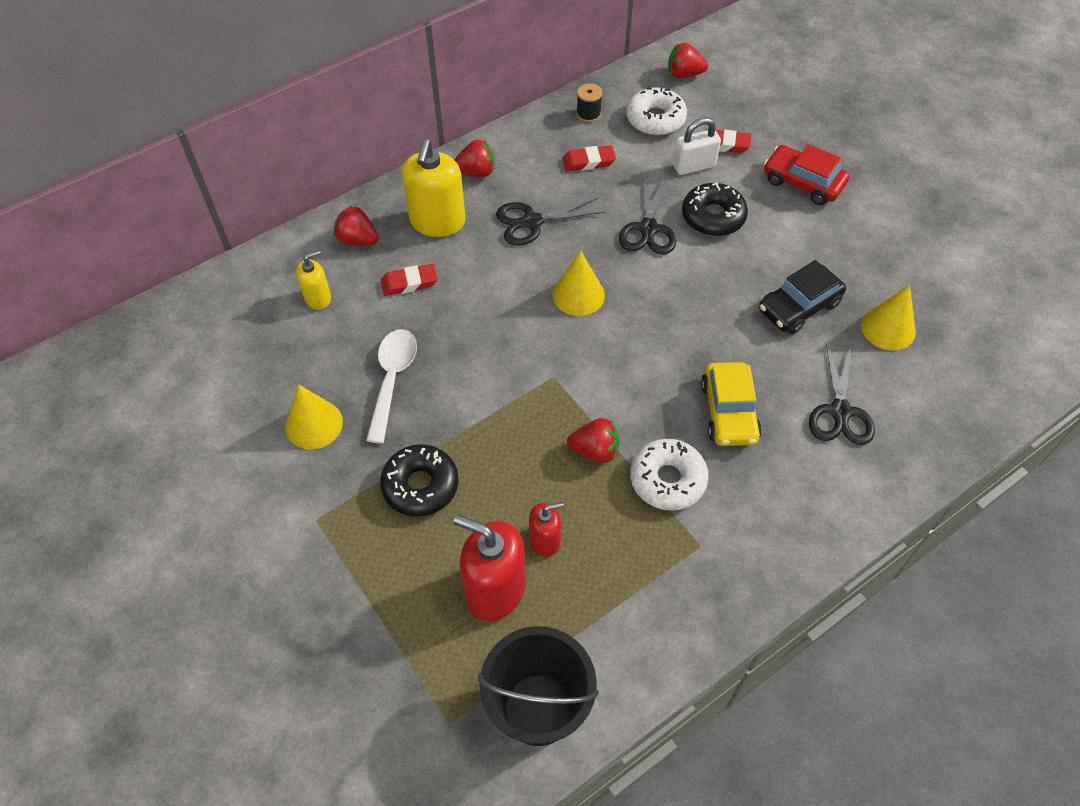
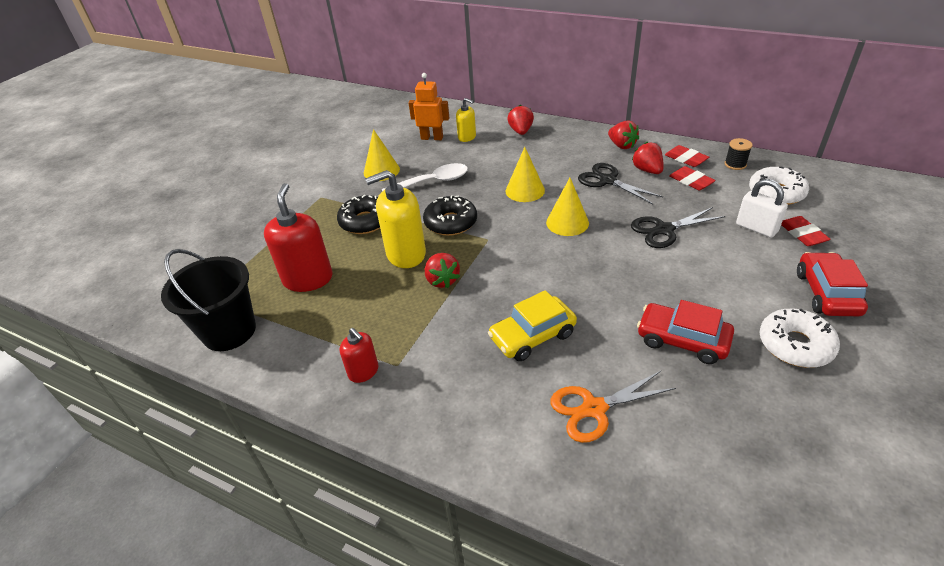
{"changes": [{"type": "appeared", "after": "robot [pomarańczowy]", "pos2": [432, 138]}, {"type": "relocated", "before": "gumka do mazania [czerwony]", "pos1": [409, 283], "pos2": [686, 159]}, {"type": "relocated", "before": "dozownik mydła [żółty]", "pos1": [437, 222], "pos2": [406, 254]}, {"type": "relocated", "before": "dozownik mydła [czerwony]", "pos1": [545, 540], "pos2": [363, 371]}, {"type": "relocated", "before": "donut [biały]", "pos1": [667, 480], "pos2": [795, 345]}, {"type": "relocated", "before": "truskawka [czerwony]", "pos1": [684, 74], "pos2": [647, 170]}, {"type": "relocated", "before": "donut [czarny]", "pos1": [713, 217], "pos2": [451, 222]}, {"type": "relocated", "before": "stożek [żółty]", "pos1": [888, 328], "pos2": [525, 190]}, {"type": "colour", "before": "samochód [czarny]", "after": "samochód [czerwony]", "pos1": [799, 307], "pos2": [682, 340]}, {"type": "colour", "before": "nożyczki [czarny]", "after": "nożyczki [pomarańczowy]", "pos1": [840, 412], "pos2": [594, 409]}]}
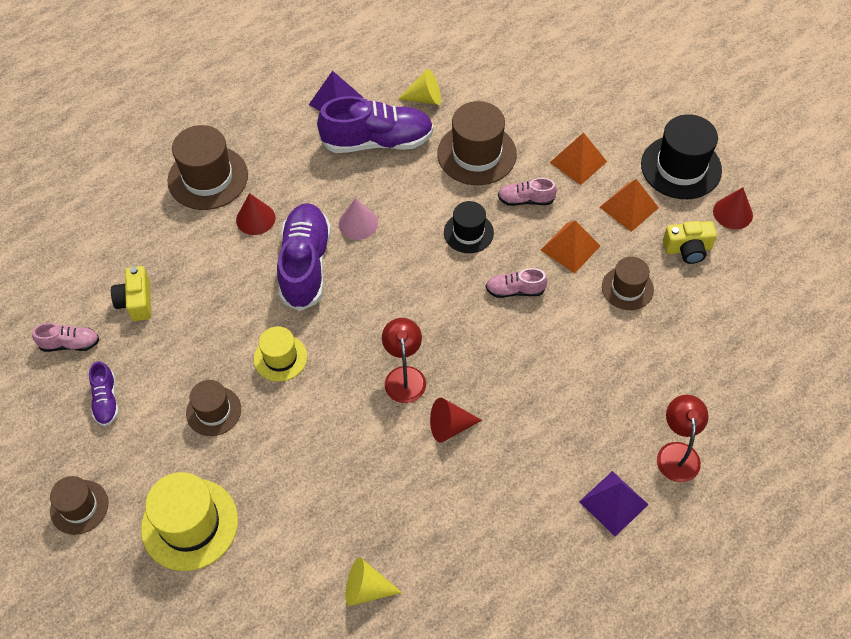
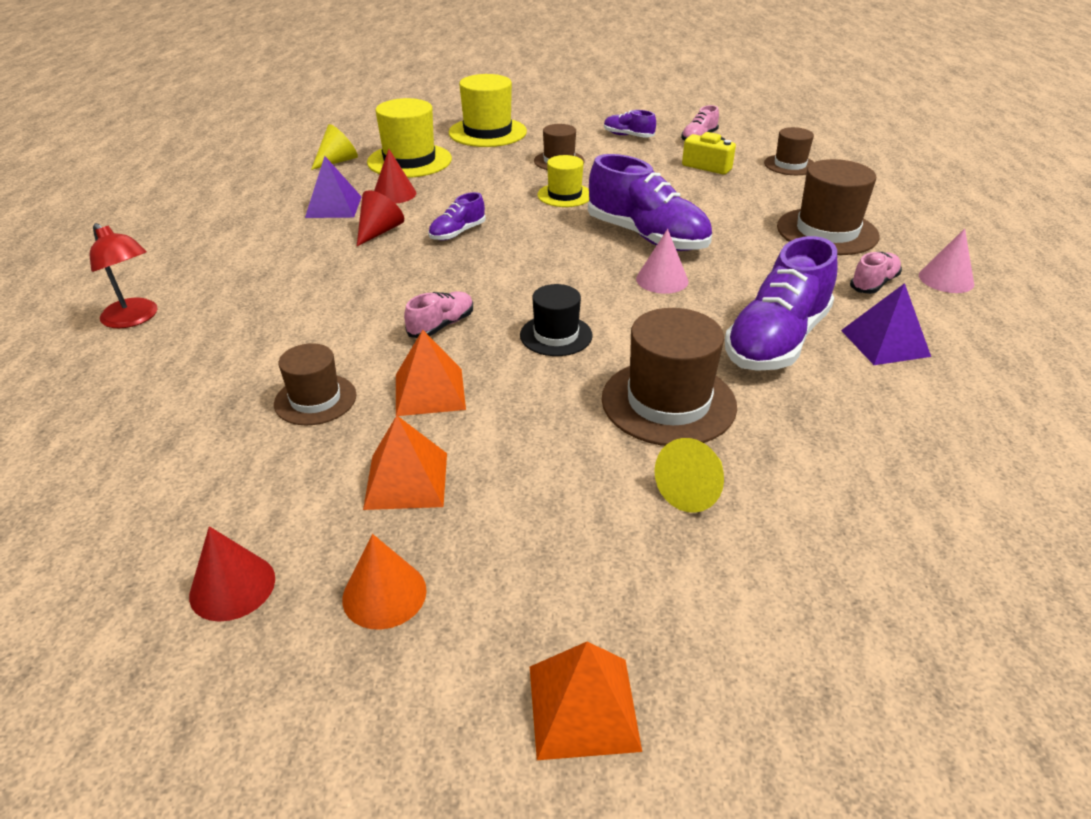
{"changes": [{"type": "missing", "before": "aparat fotograficzny [żółty]", "pos1": [687, 249]}, {"type": "appeared", "after": "kapelusz [żółty]", "pos2": [409, 161]}, {"type": "appeared", "after": "stożek [różowy]", "pos2": [946, 279]}, {"type": "relocated", "before": "kapelusz [brązowy]", "pos1": [79, 507], "pos2": [790, 165]}, {"type": "relocated", "before": "stożek [czerwony]", "pos1": [255, 219], "pos2": [394, 194]}, {"type": "relocated", "before": "stożek [żółty]", "pos1": [424, 98], "pos2": [693, 490]}, {"type": "relocated", "before": "but [różowy]", "pos1": [525, 200], "pos2": [873, 284]}, {"type": "relocated", "before": "piramida [pomarańczowy]", "pos1": [578, 162], "pos2": [583, 707]}, {"type": "relocated", "before": "piramida [fioletowy]", "pos1": [613, 503], "pos2": [333, 207]}, {"type": "exchanged", "before": "lampka [czerwony]", "after": "but [fioletowy]", "pos1": [404, 376], "pos2": [457, 233]}, {"type": "exchanged", "before": "kapelusz [czarny]", "after": "stożek [pomarańczowy]", "pos1": [681, 167], "pos2": [384, 594]}]}
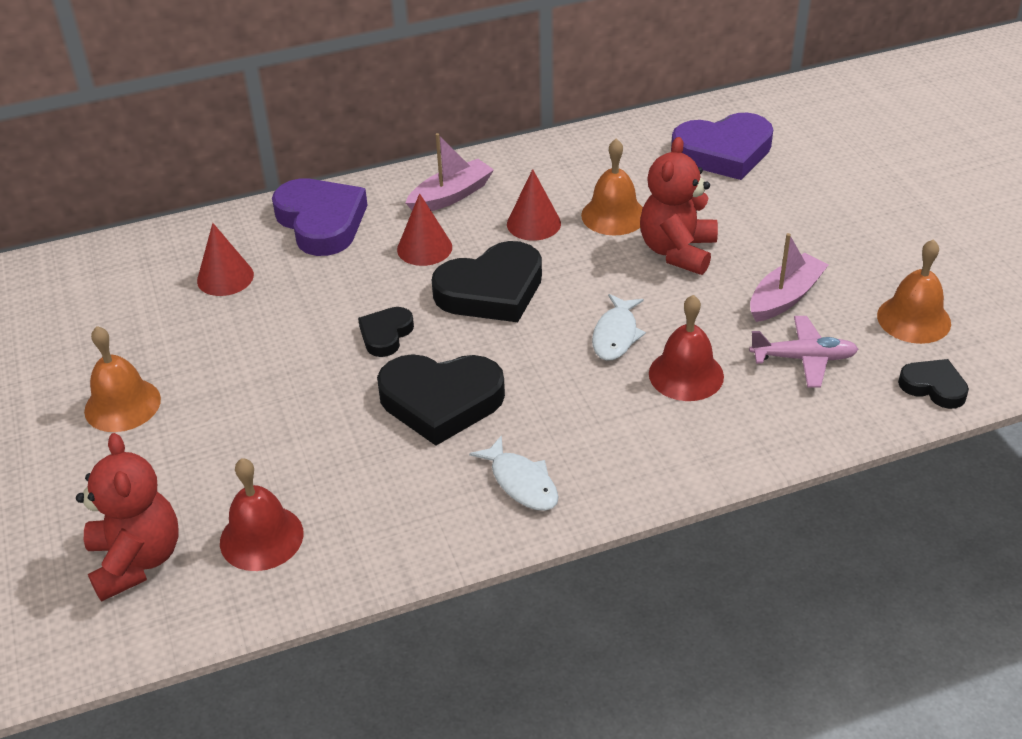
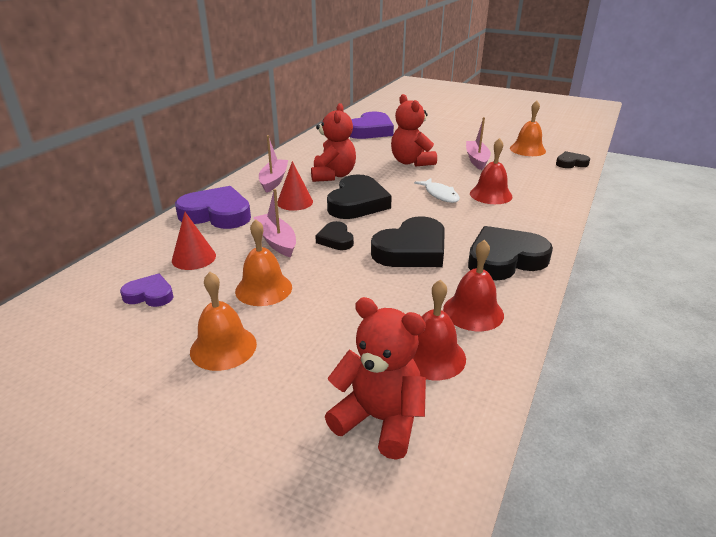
{"changes": [{"type": "missing", "before": "samolot [różowy]", "pos1": [803, 358]}, {"type": "appeared", "after": "serce [fioletowy]", "pos2": [149, 295]}, {"type": "appeared", "after": "łódka [różowy]", "pos2": [276, 241]}, {"type": "appeared", "after": "dzwonek [czerwony]", "pos2": [473, 312]}, {"type": "relocated", "before": "dzwonek [pomarańczowy]", "pos1": [613, 215], "pos2": [263, 289]}, {"type": "exchanged", "before": "ryba [biały]", "after": "serce [czarny]", "pos1": [521, 482], "pos2": [504, 259]}, {"type": "exchanged", "before": "stożek [czerwony]", "after": "miś [czerwony]", "pos1": [533, 223], "pos2": [333, 175]}]}
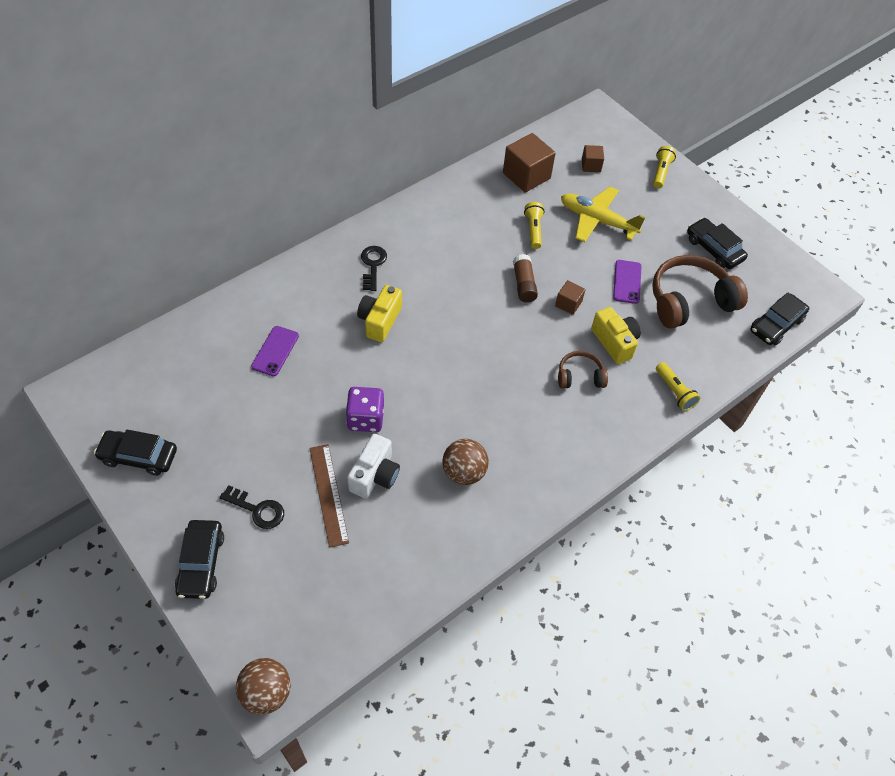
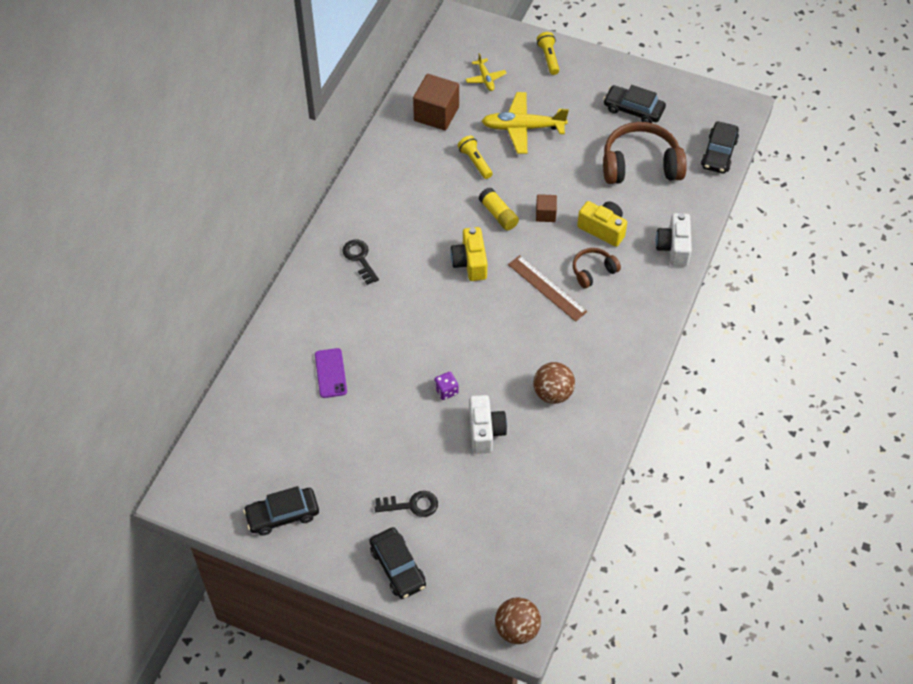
{"changes": [{"type": "missing", "before": "telefon [fioletowy]", "pos1": [627, 282]}, {"type": "relocated", "before": "linijka [brązowy]", "pos1": [328, 494], "pos2": [547, 288]}, {"type": "relocated", "before": "aparat fotograficzny [żółty]", "pos1": [379, 321], "pos2": [470, 262]}, {"type": "exchanged", "before": "sześcian [brązowy]", "after": "samolot [żółty]", "pos1": [591, 165], "pos2": [485, 79]}, {"type": "exchanged", "before": "latarka [żółty]", "after": "aparat fotograficzny [biały]", "pos1": [674, 392], "pos2": [673, 247]}, {"type": "colour", "before": "klej w sztyfcie [brązowy]", "after": "klej w sztyfcie [żółty]", "pos1": [524, 284], "pos2": [498, 214]}, {"type": "spun", "before": "słuchawki [brązowy]", "pos1": [689, 301], "pos2": [640, 165], "turn": 45}, {"type": "size", "before": "kostka do gry [fioletowy]", "pos1": [365, 419], "pos2": [446, 391], "scale": 0.6}]}
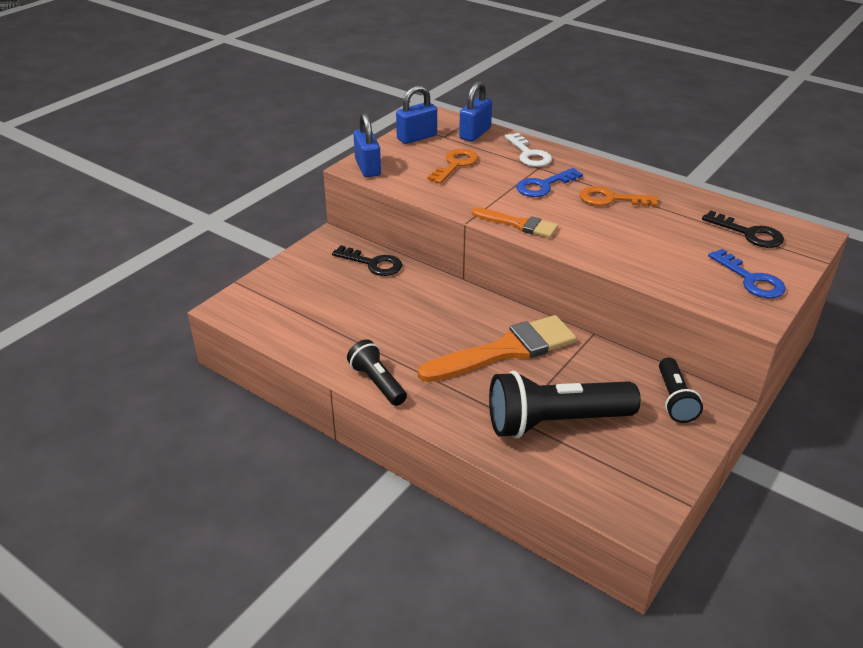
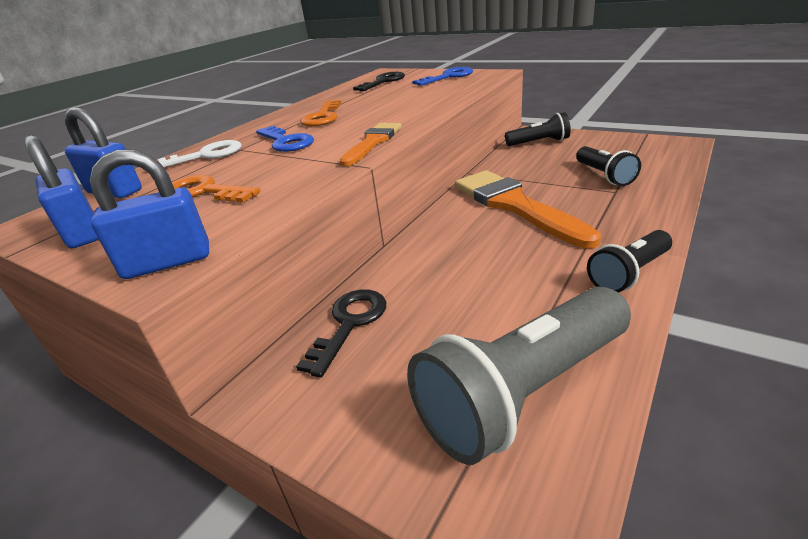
{"changes": [{"type": "appeared", "after": "latarka [szary]", "pos2": [524, 392]}, {"type": "size", "before": "latarka [czarny]", "pos1": [555, 422], "pos2": [604, 175], "scale": 0.55}]}
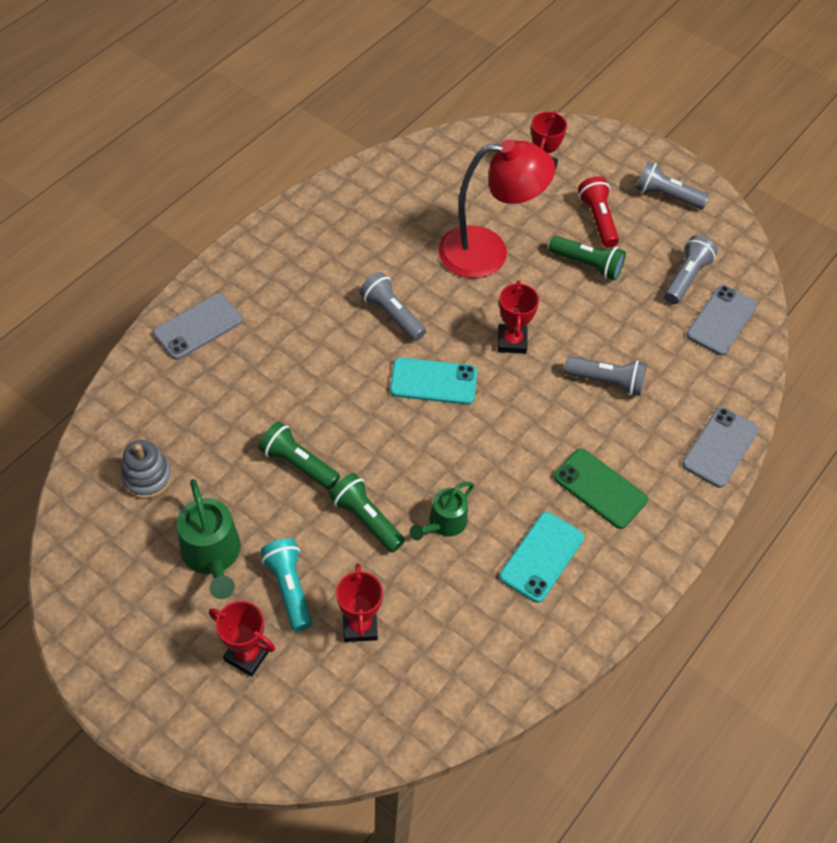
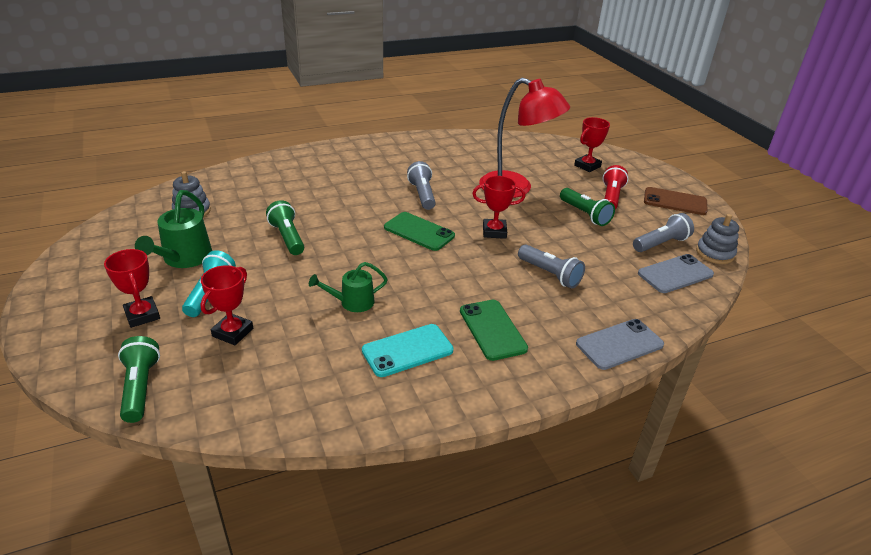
{"changes": [{"type": "missing", "before": "telefon [szary]", "pos1": [198, 327]}, {"type": "appeared", "after": "zabawka nakładanka [szary]", "pos2": [715, 253]}, {"type": "relocated", "before": "latarka [zielony]", "pos1": [366, 519], "pos2": [140, 387]}, {"type": "exchanged", "before": "latarka [szary]", "after": "telefon [brązowy]", "pos1": [666, 196], "pos2": [675, 201]}, {"type": "colour", "before": "telefon [turkusowy]", "after": "telefon [zielony]", "pos1": [433, 382], "pos2": [419, 232]}, {"type": "spun", "before": "puchar [czerwony]", "pos1": [512, 341], "pos2": [494, 232], "turn": 60}]}
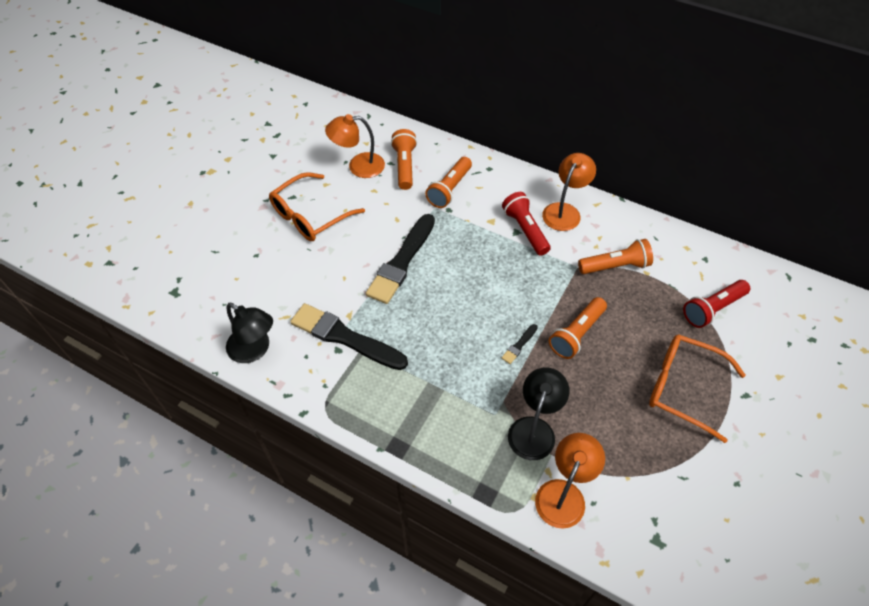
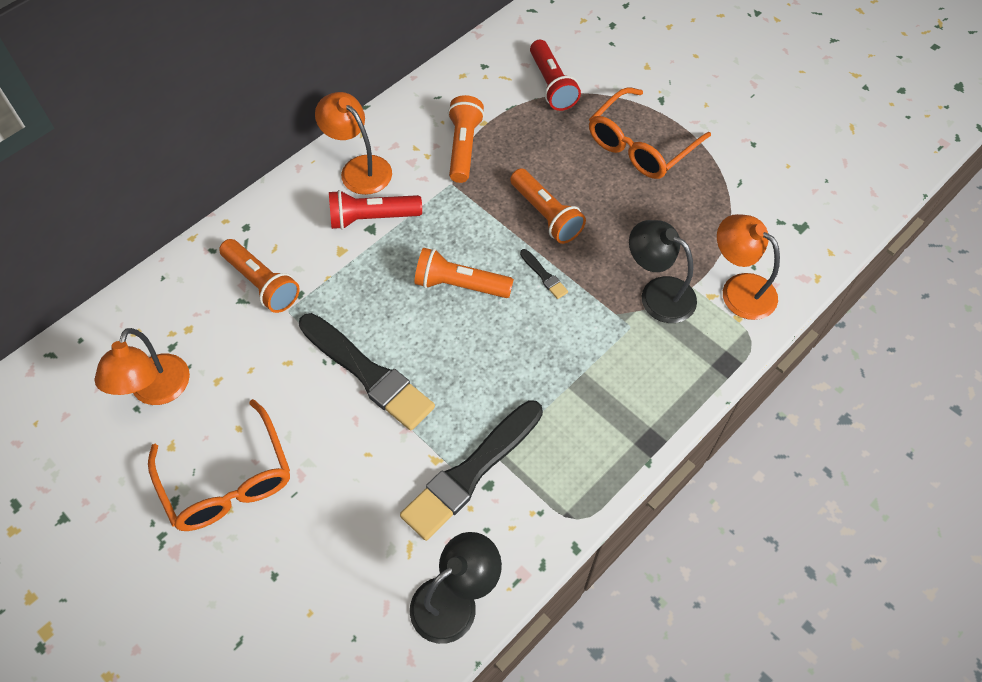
{"changes": [{"type": "relocated", "before": "latarka [pomarańczowy]", "pos1": [404, 166], "pos2": [460, 285]}]}
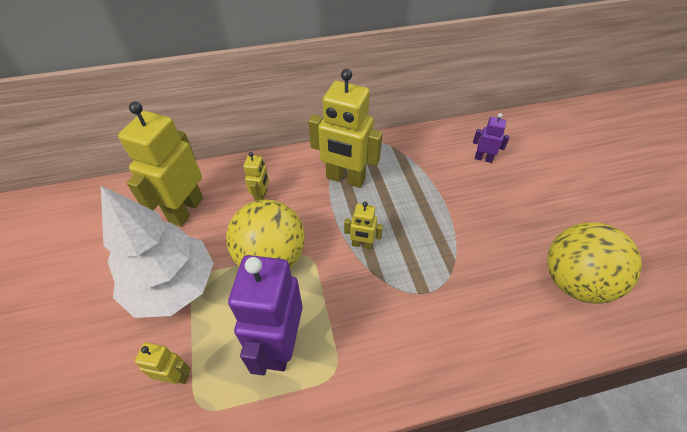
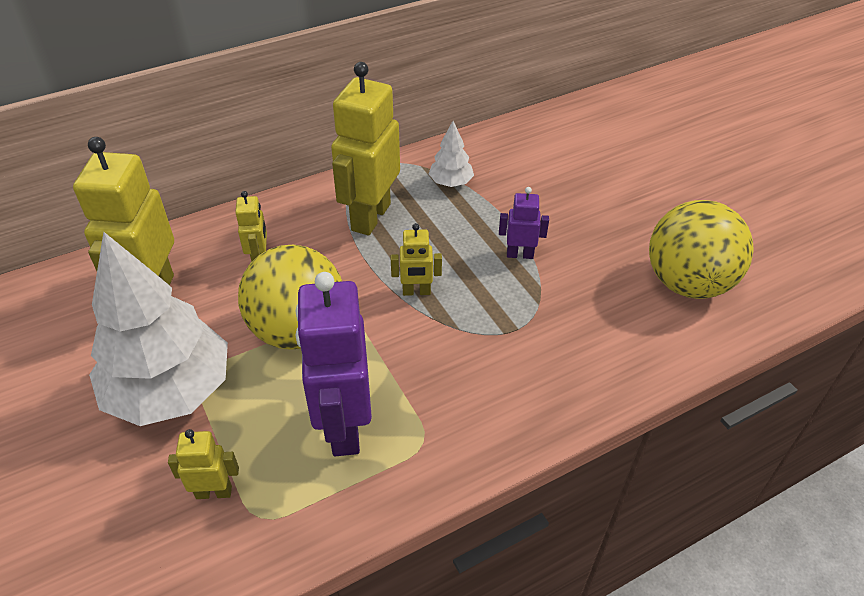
{"changes": [{"type": "appeared", "after": "drzewko [biały]", "pos2": [451, 183]}, {"type": "relocated", "before": "robot [fioletowy]", "pos1": [483, 158], "pos2": [520, 254]}, {"type": "spun", "before": "robot [żółty]", "pos1": [345, 179], "pos2": [370, 217], "turn": 105}]}
